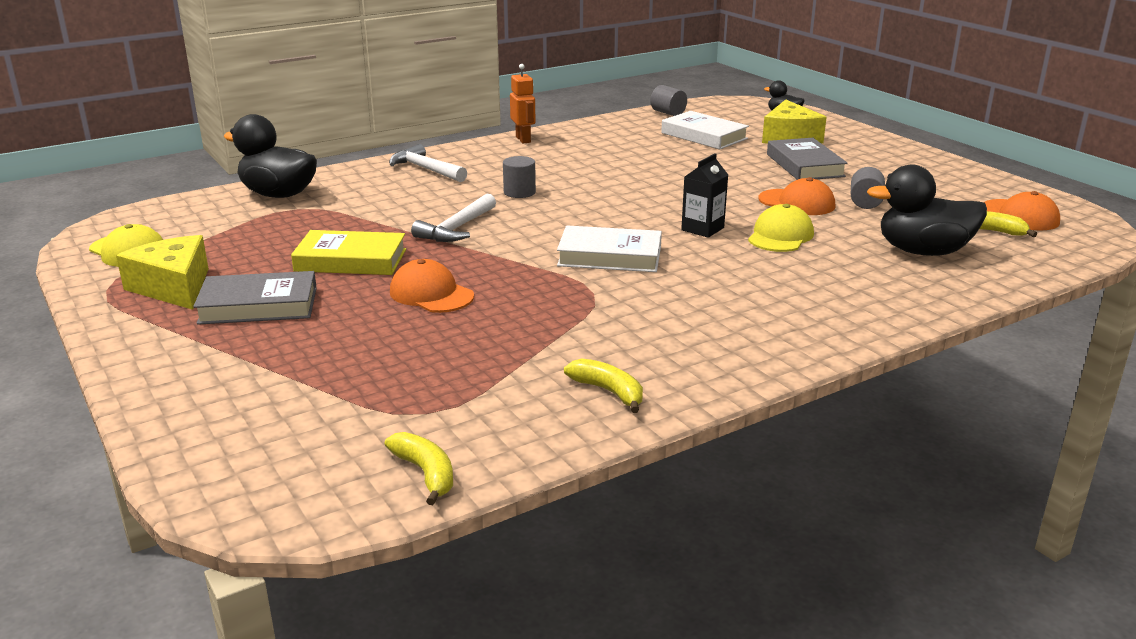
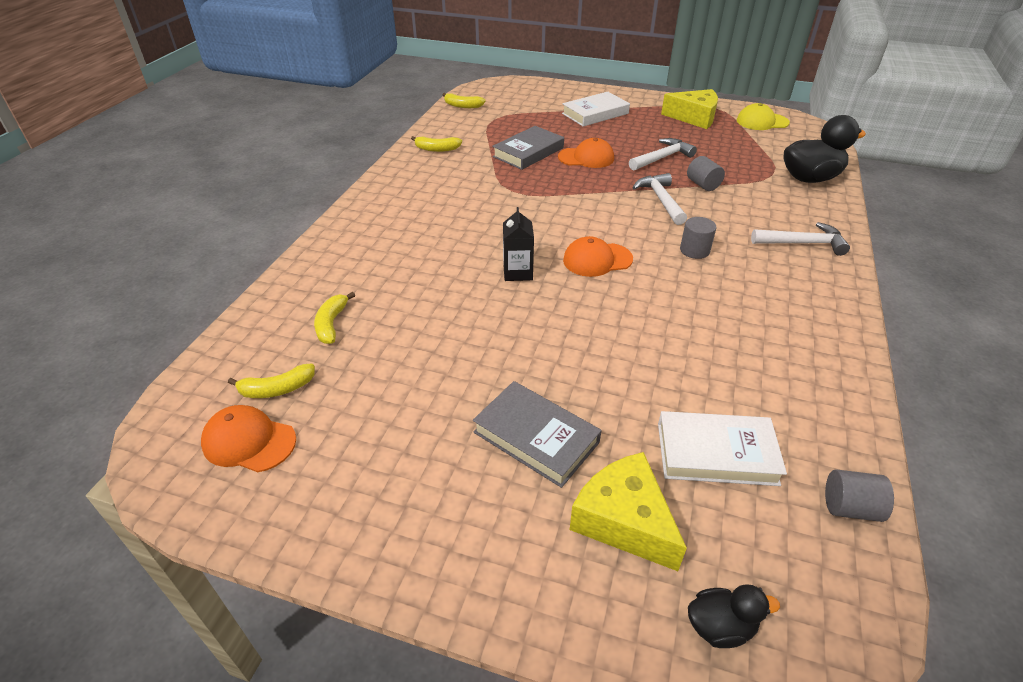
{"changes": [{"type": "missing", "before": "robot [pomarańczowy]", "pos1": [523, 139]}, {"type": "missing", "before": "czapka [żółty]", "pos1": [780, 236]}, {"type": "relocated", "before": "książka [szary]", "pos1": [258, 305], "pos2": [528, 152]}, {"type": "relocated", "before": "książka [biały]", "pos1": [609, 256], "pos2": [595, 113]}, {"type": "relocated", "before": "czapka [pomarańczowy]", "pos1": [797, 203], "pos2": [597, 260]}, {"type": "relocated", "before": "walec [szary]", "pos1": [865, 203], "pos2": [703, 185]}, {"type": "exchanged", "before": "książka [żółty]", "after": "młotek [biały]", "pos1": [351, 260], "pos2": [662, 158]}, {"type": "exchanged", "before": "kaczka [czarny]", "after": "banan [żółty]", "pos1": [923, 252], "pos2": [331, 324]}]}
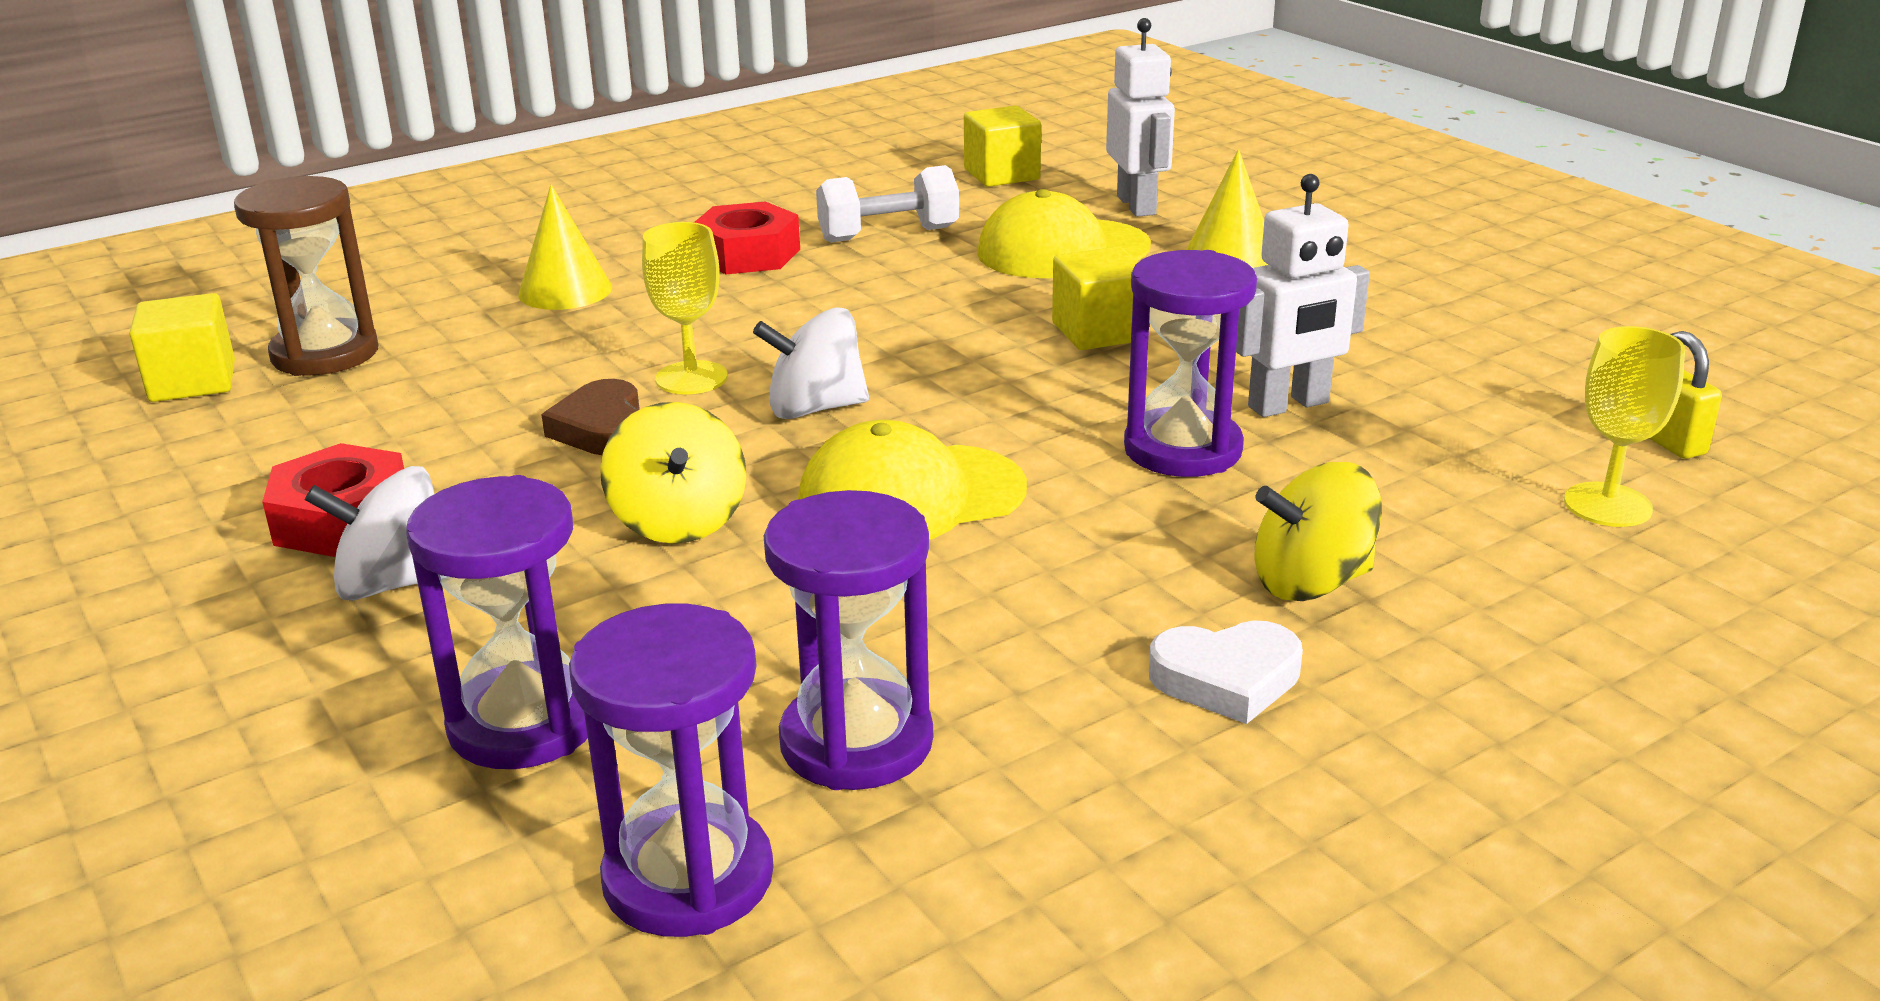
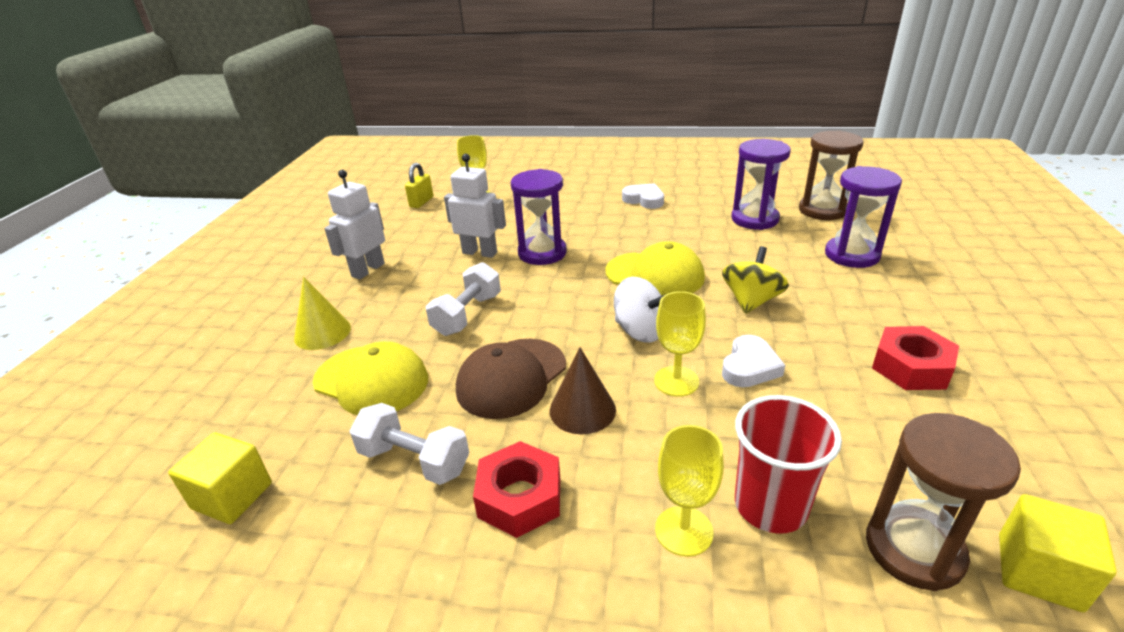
{"changes": [{"type": "missing", "before": "bączek [biały]", "pos1": [394, 583]}, {"type": "missing", "before": "bączek [żółty]", "pos1": [1311, 582]}, {"type": "appeared", "after": "czapka [brązowy]", "pos2": [511, 378]}, {"type": "appeared", "after": "stożek [brązowy]", "pos2": [582, 410]}, {"type": "appeared", "after": "szklanka [czerwony]", "pos2": [770, 506]}, {"type": "relocated", "before": "robot [biały]", "pos1": [1137, 205], "pos2": [368, 270]}, {"type": "exchanged", "before": "stożek [żółty]", "after": "kielich [żółty]", "pos1": [565, 291], "pos2": [684, 531]}, {"type": "exchanged", "before": "sześcian [żółty]", "after": "hantel [biały]", "pos1": [1099, 332], "pos2": [467, 315]}, {"type": "colour", "before": "serce [brązowy]", "after": "serce [biały]", "pos1": [602, 429], "pos2": [749, 367]}, {"type": "colour", "before": "klepsydra [fioletowy]", "after": "klepsydra [brązowy]", "pos1": [688, 878], "pos2": [822, 210]}]}
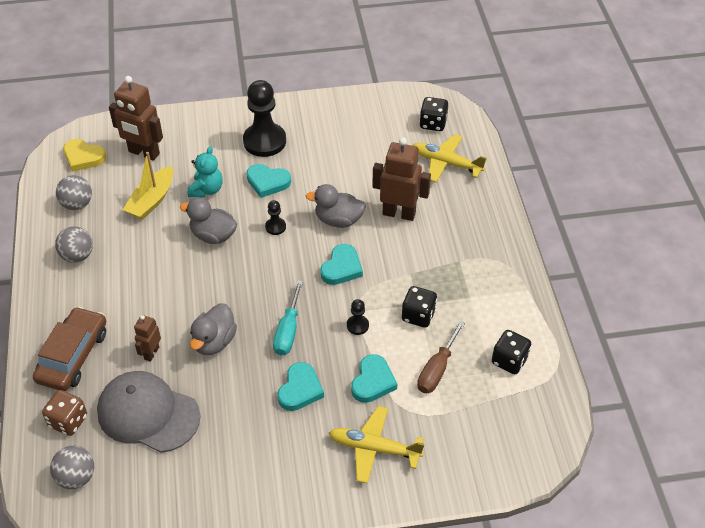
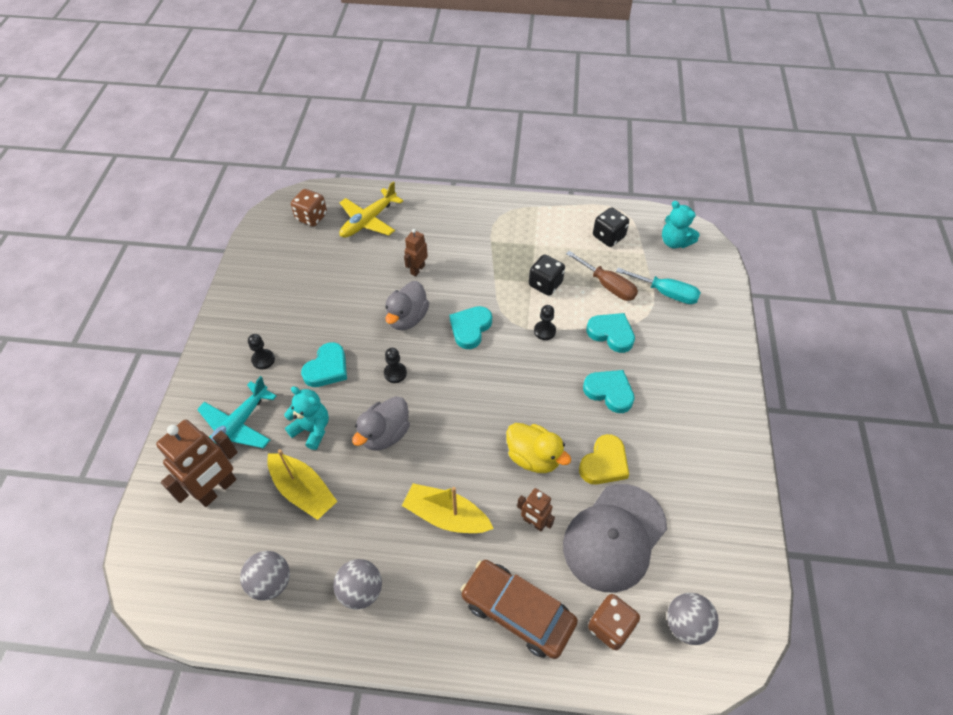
{"changes": [{"type": "missing", "before": "samolot [żółty]", "pos1": [374, 448]}, {"type": "appeared", "after": "samolot [turkusowy]", "pos2": [237, 427]}, {"type": "appeared", "after": "łódka [żółty]", "pos2": [446, 516]}, {"type": "appeared", "after": "miś [turkusowy]", "pos2": [674, 242]}, {"type": "relocated", "before": "serce [żółty]", "pos1": [83, 157], "pos2": [604, 463]}, {"type": "relocated", "before": "śrubokręt [turkusowy]", "pos1": [288, 331], "pos2": [666, 293]}, {"type": "colour", "before": "kaczka [szary]", "after": "kaczka [żółty]", "pos1": [214, 342], "pos2": [533, 457]}, {"type": "colour", "before": "kostka do gry [czarny]", "after": "kostka do gry [brązowy]", "pos1": [433, 123], "pos2": [311, 217]}, {"type": "spun", "before": "serce [turkusowy]", "pos1": [341, 268], "pos2": [470, 328], "turn": -105}, {"type": "size", "before": "pionek [czarny]", "pos1": [264, 141], "pos2": [263, 360], "scale": 0.45}, {"type": "size", "before": "robot [brązowy]", "pos1": [399, 213], "pos2": [417, 269], "scale": 0.54}]}
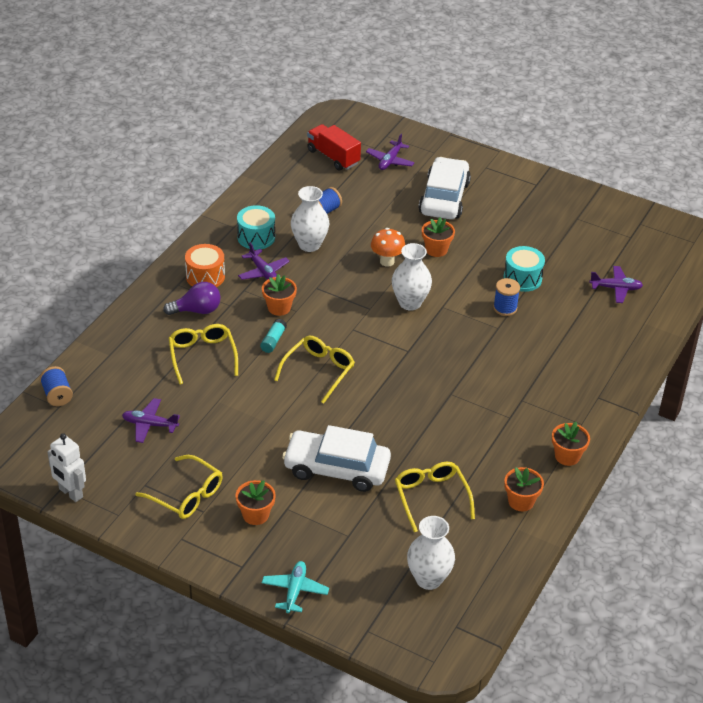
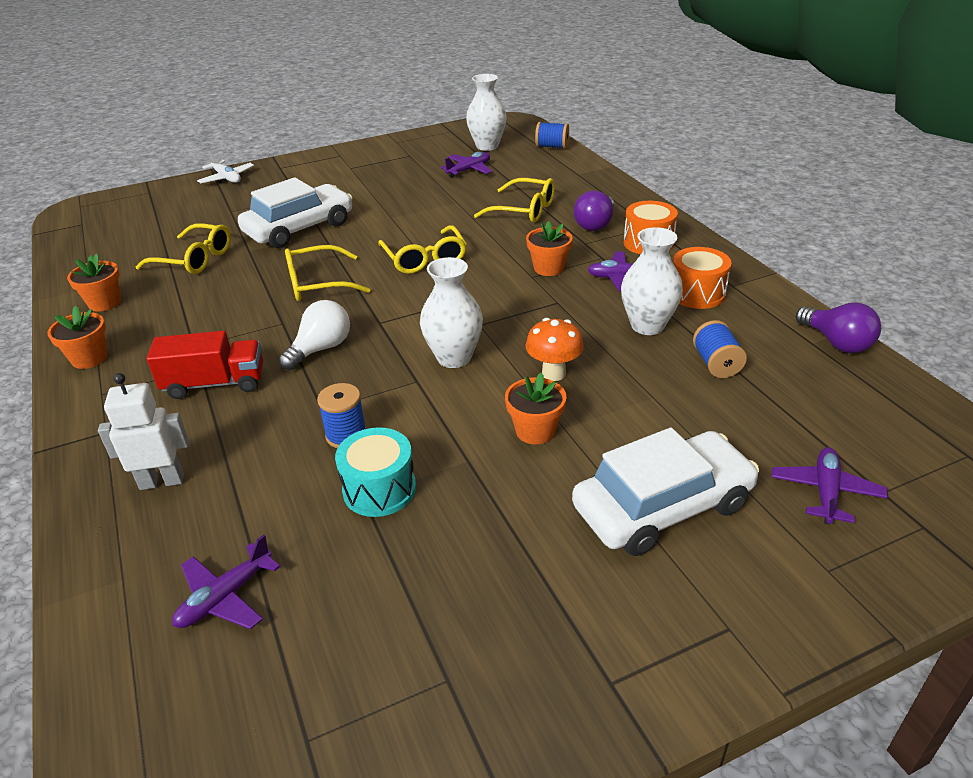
{"changes": [{"type": "missing", "before": "doniczka [pomarańczowy]", "pos1": [255, 515]}, {"type": "missing", "before": "klej w sztyfcie [turkusowy]", "pos1": [273, 341]}, {"type": "appeared", "after": "żarówka [biały]", "pos2": [321, 349]}, {"type": "appeared", "after": "żarówka [fioletowy]", "pos2": [836, 342]}, {"type": "relocated", "before": "robot [biały]", "pos1": [70, 493], "pos2": [162, 481]}, {"type": "relocated", "before": "okulary [żółty]", "pos1": [186, 495], "pos2": [318, 284]}, {"type": "relocated", "before": "ciężarówka [czerwony]", "pos1": [333, 157], "pos2": [215, 383]}, {"type": "relocated", "before": "wazon [biały]", "pos1": [428, 579], "pos2": [487, 146]}, {"type": "colour", "before": "bęben [turkusowy]", "after": "bęben [pomarańczowy]", "pos1": [256, 237], "pos2": [697, 293]}, {"type": "colour", "before": "samolot [turkusowy]", "after": "samolot [biały]", "pos1": [295, 591], "pos2": [227, 178]}, {"type": "spun", "before": "samolot [fioletowy]", "pos1": [390, 161], "pos2": [825, 492], "turn": 45}, {"type": "spun", "before": "samochód [biały]", "pos1": [444, 198], "pos2": [662, 506], "turn": -75}]}
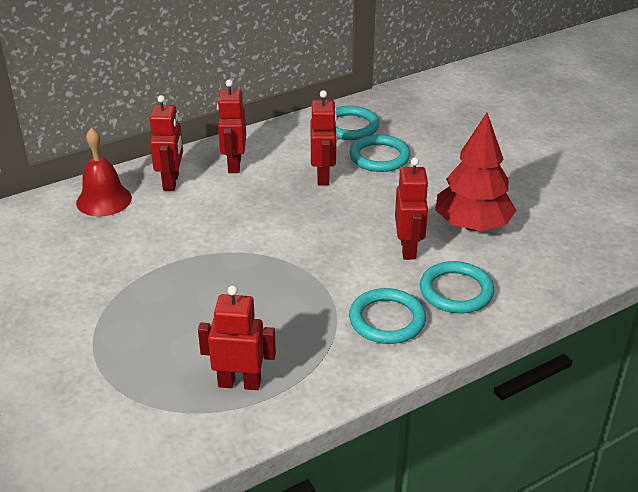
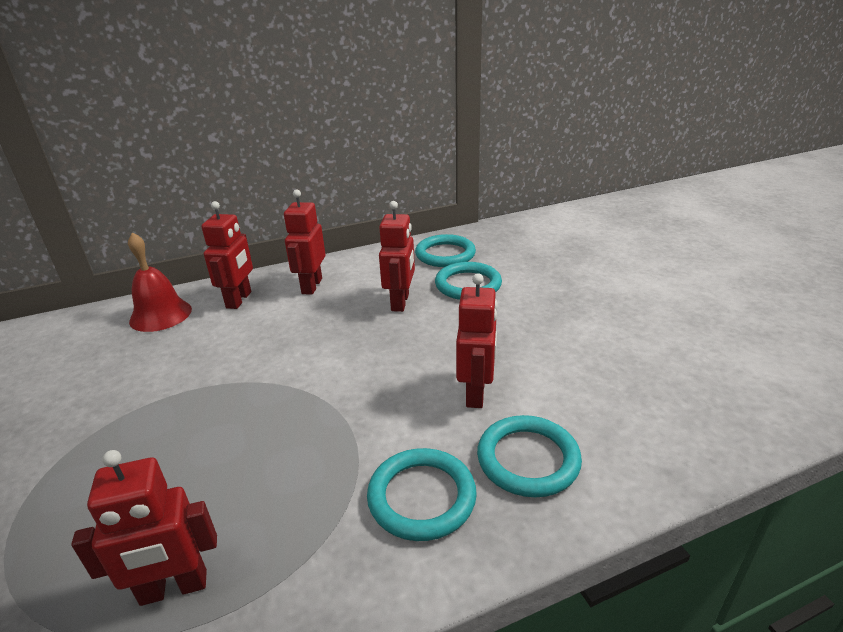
{"changes": [{"type": "missing", "before": "drzewko [czerwony]", "pos1": [472, 225]}, {"type": "spun", "before": "robot [czerwony]", "pos1": [239, 383], "pos2": [174, 588], "turn": 150}]}
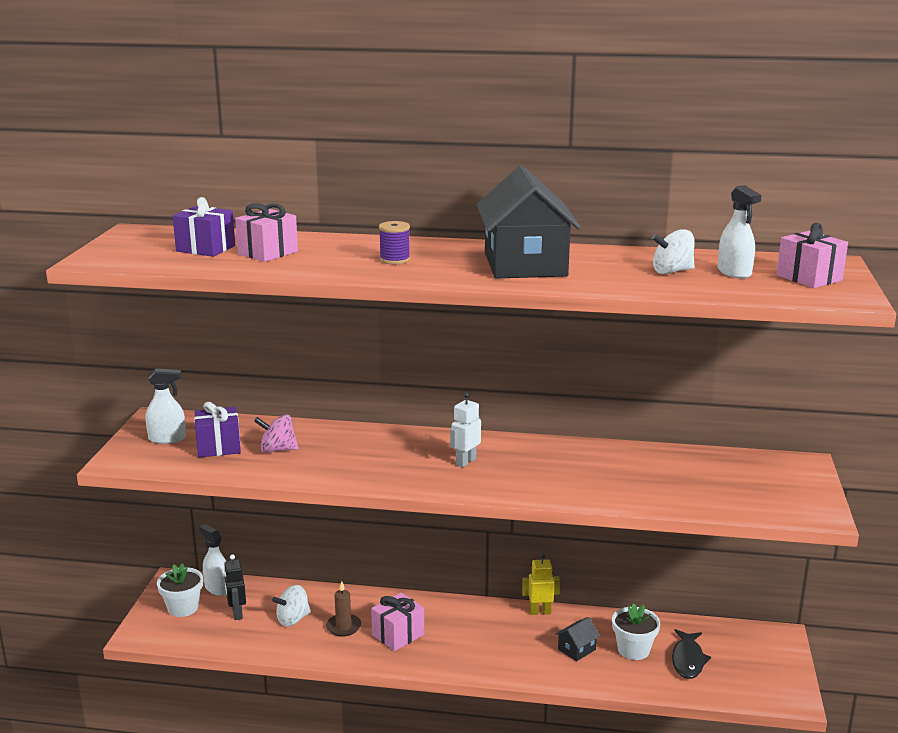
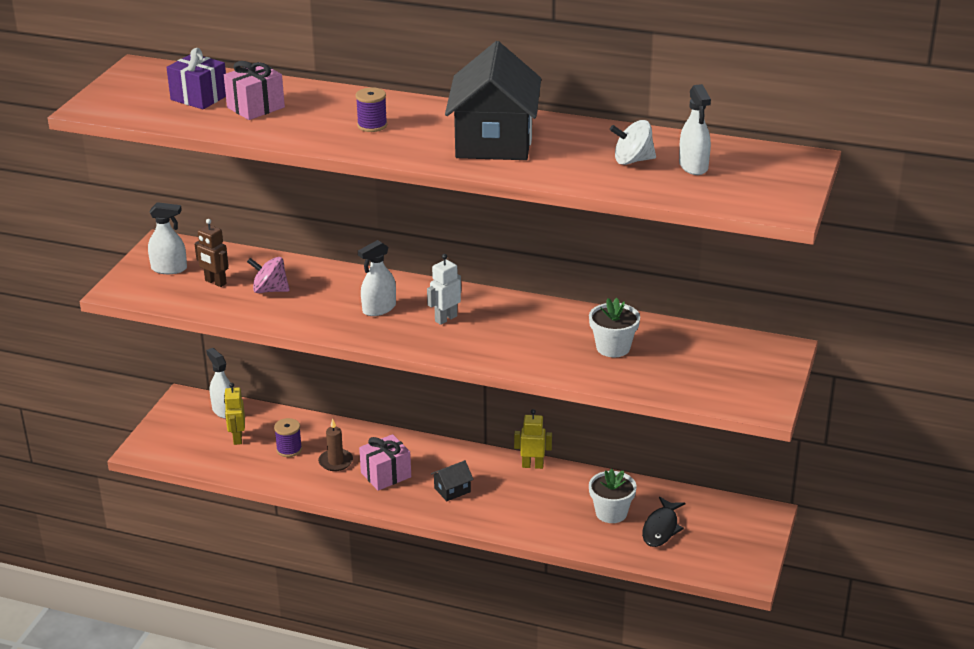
{"changes": [{"type": "missing", "before": "prezent [różowy]", "pos1": [809, 278]}, {"type": "appeared", "after": "spryskiwacz [biały]", "pos2": [379, 309]}, {"type": "relocated", "before": "doniczka [biały]", "pos1": [183, 608], "pos2": [613, 348]}, {"type": "relocated", "before": "domek [czarny]", "pos1": [577, 649], "pos2": [452, 490]}, {"type": "exchanged", "before": "prezent [fioletowy]", "after": "robot [brązowy]", "pos1": [219, 447], "pos2": [215, 282]}, {"type": "exchanged", "before": "bączek [biały]", "after": "szpulka [fioletowy]", "pos1": [293, 619], "pos2": [289, 449]}, {"type": "colour", "before": "robot [czarny]", "after": "robot [żółty]", "pos1": [237, 613], "pos2": [237, 438]}]}
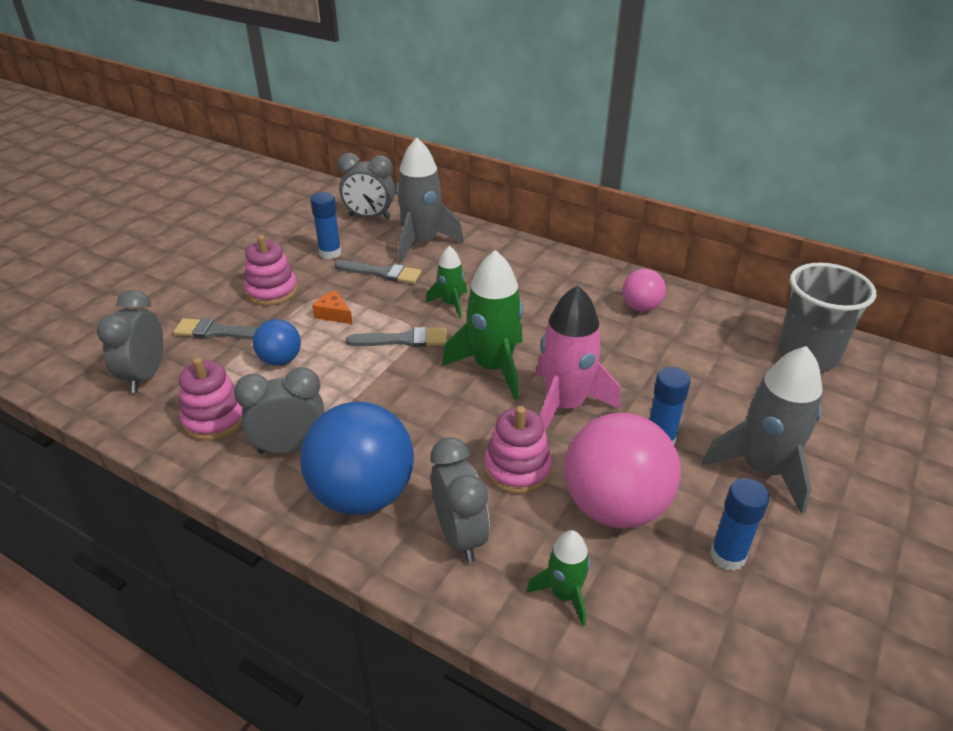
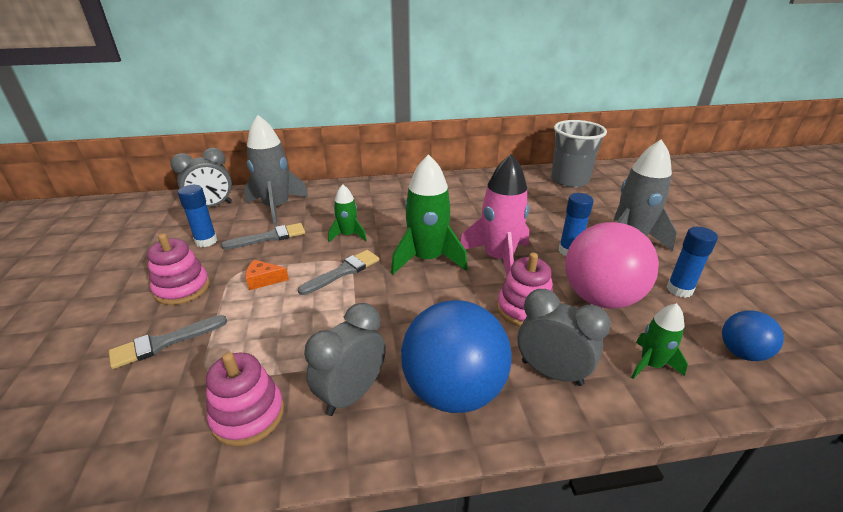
{"changes": [{"type": "missing", "before": "budzik [szary]", "pos1": [145, 375]}, {"type": "missing", "before": "piłka [różowy]", "pos1": [641, 307]}, {"type": "relocated", "before": "piłka [niebieski]", "pos1": [280, 360], "pos2": [741, 353]}]}
